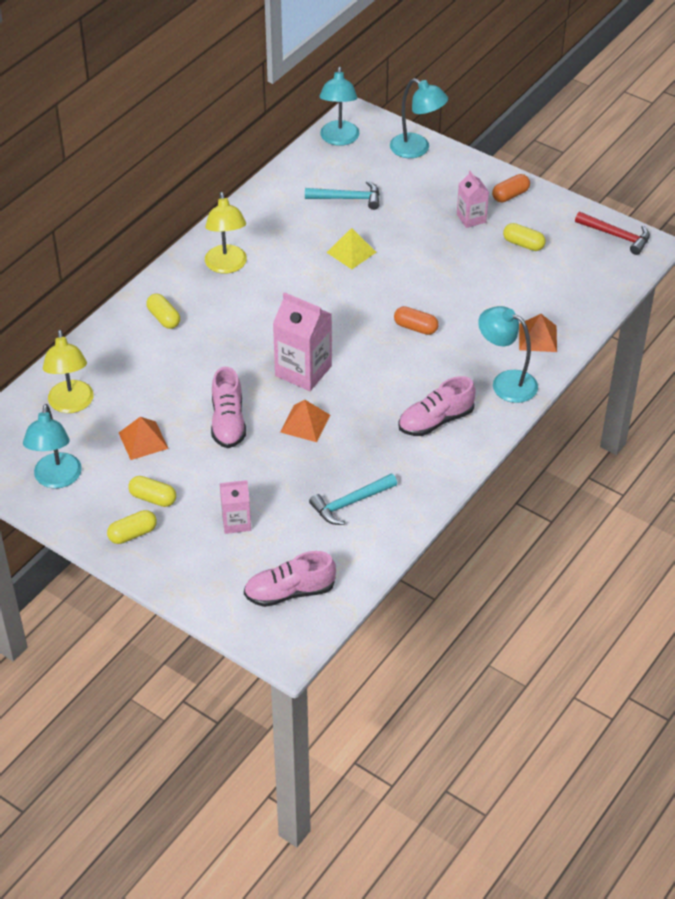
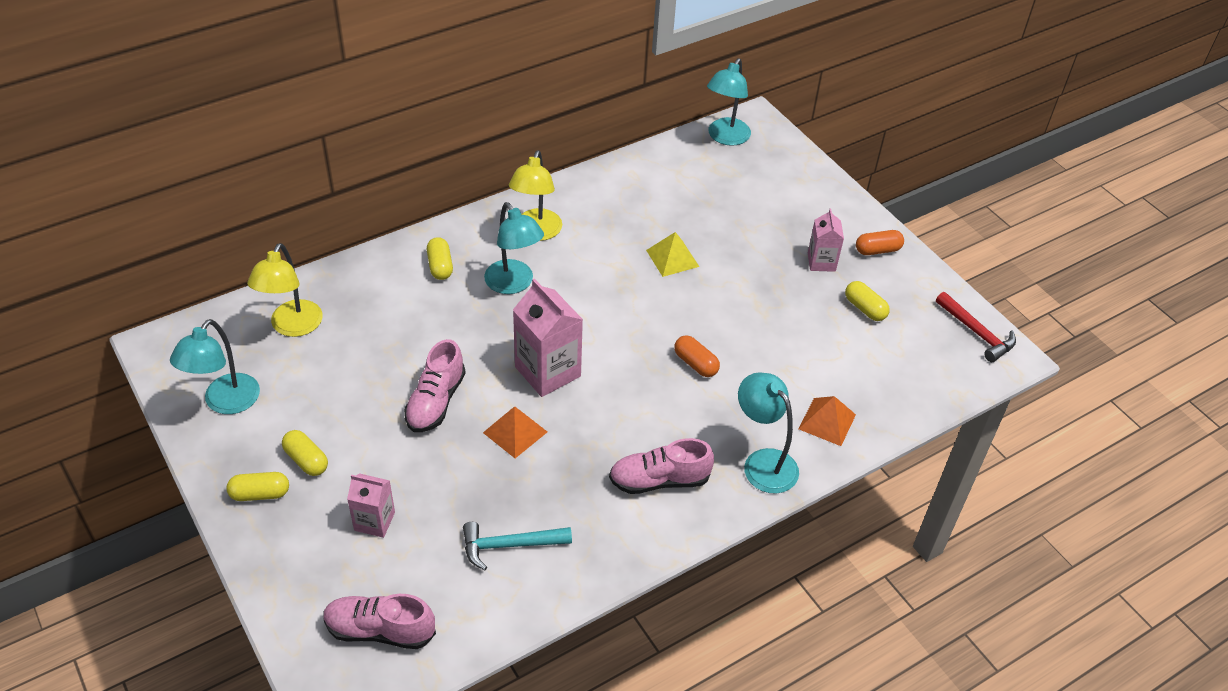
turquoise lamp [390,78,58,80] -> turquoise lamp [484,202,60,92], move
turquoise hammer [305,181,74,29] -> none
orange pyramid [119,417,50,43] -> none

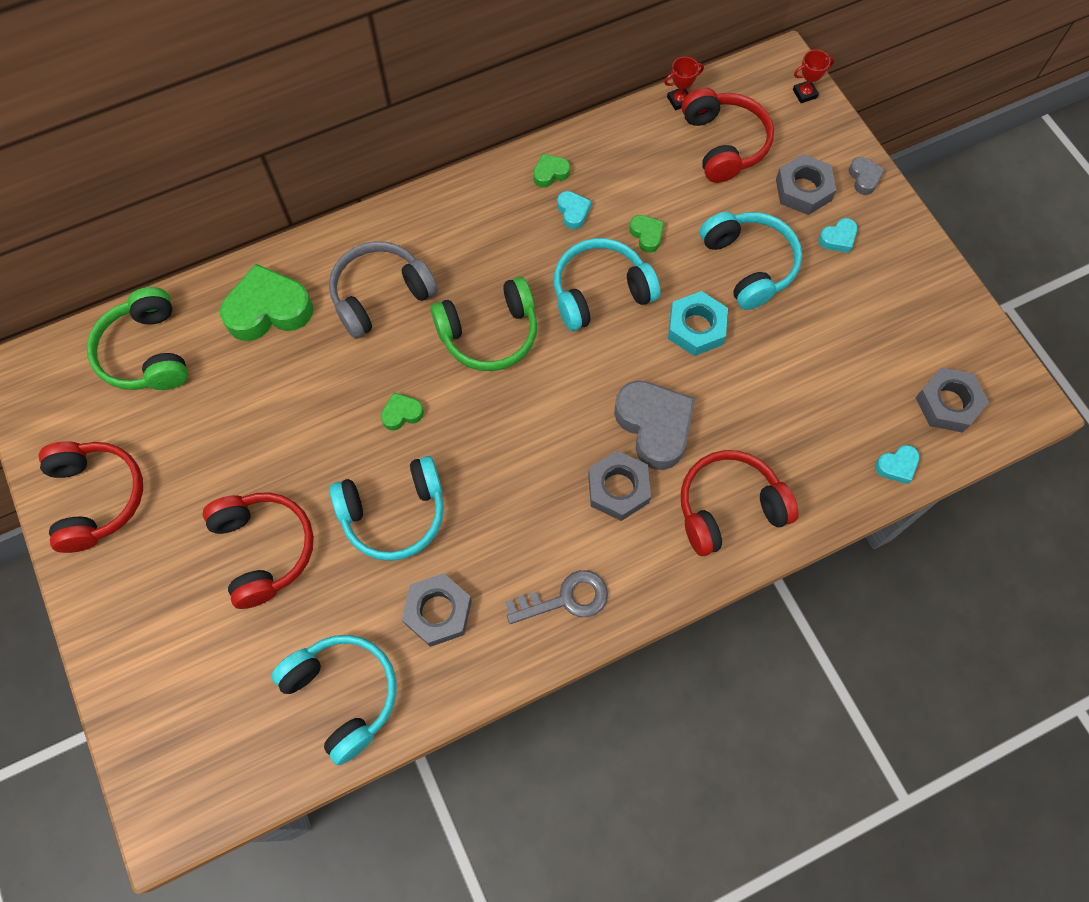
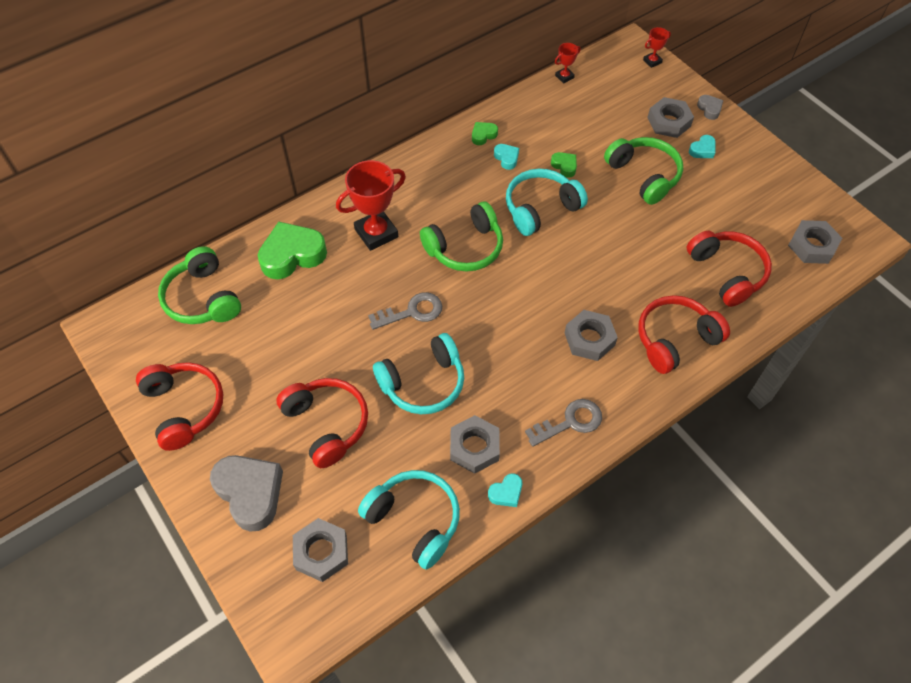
red headphones [682,88,92,95] -> red headphones [686,231,86,76], move
turquoise headphones [700,211,102,99] -> green headphones [604,137,79,68]
grey headphones [329,241,109,98] -> red trophy [336,160,70,91]
turquoise nut [668,291,60,65] -> none
grey heart [614,381,81,89] -> grey heart [210,455,73,77], move
green heart [381,392,43,39] -> grey key [368,292,74,38]
turquoise heart [875,445,45,39] -> turquoise heart [488,473,34,34], move
none -> grey nut [293,518,55,64]

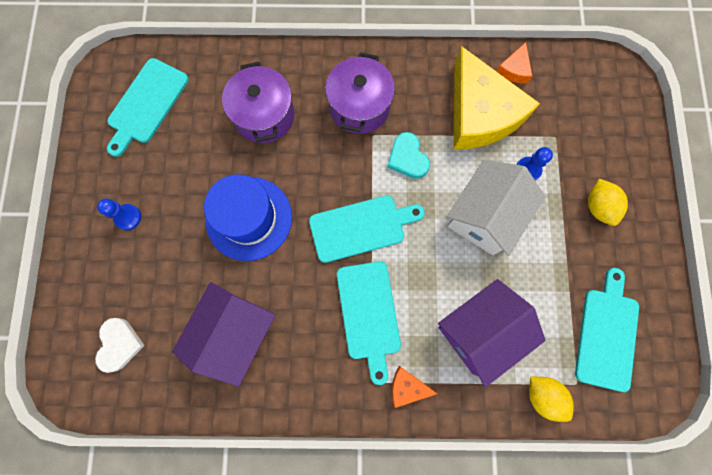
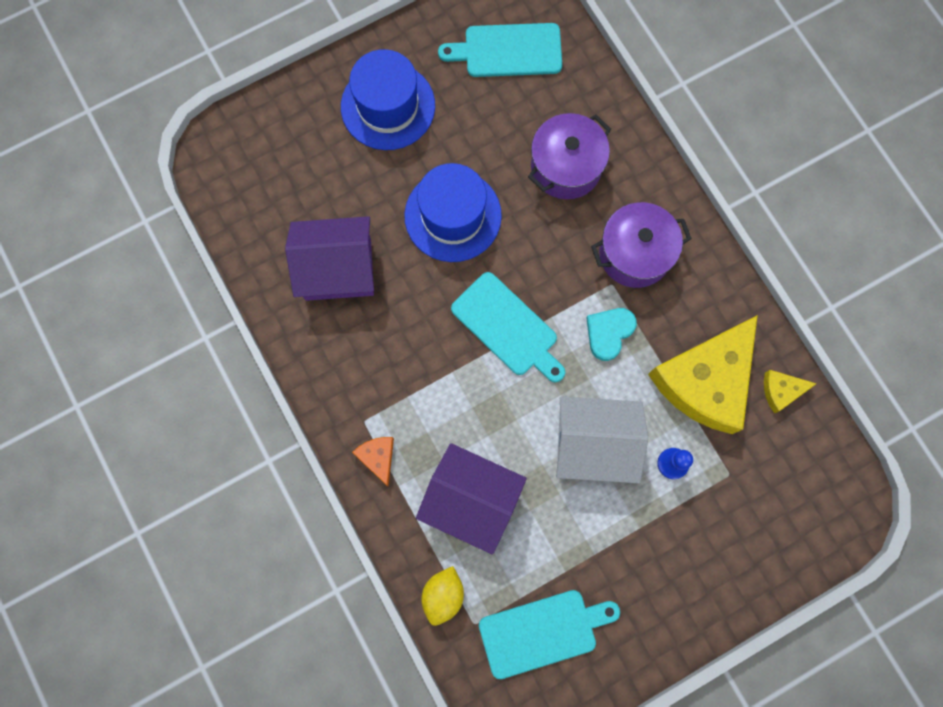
orange cheese [496,42,37,42] -> yellow cheese [764,370,52,43]
yellow lemon [588,179,40,47] -> none
blue pawn [97,199,44,31] -> blue hat [341,49,94,101]
turquoise cutting board [337,261,64,124] -> none
white heart [95,318,50,55] -> none

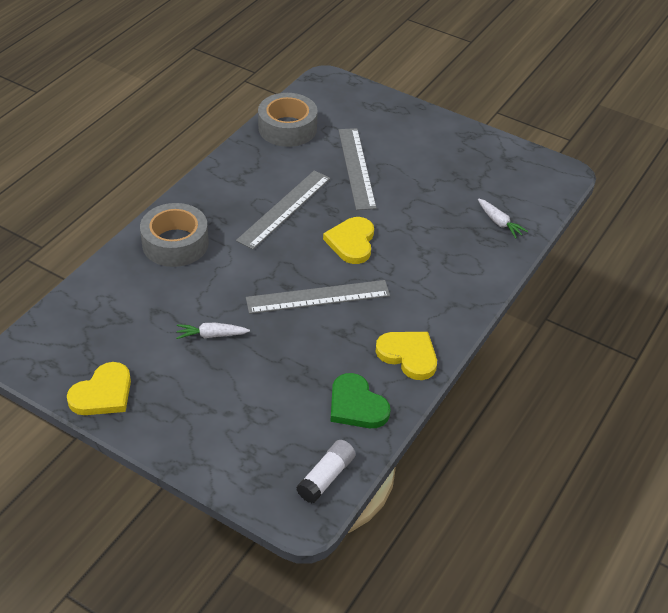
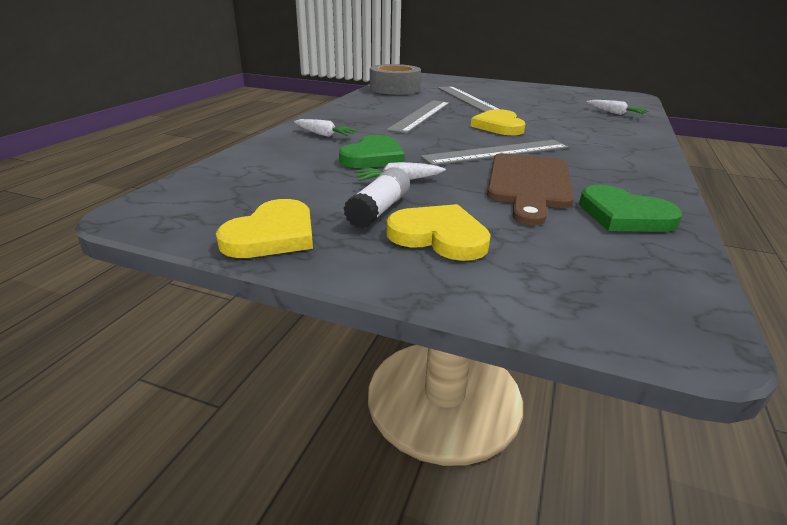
grey tape [140,203,69,64] -> white carrot [294,119,64,18]
yellow heart [376,332,61,48] -> yellow heart [386,204,105,57], move
white glue stick [296,440,60,63] -> white glue stick [344,167,66,62], move
none -> green heart [339,135,66,33]
none -> brown cutting board [487,153,87,72]

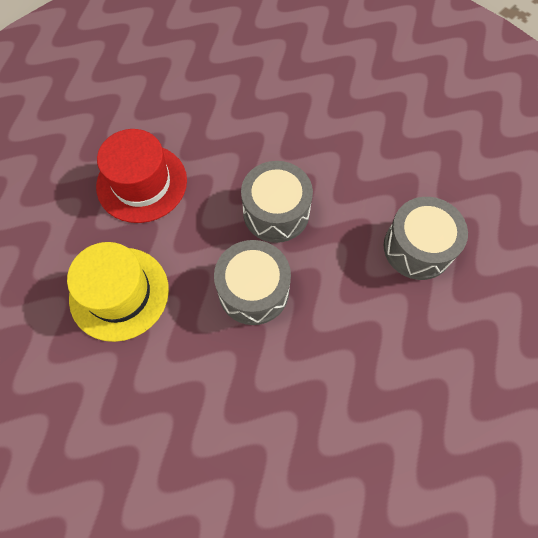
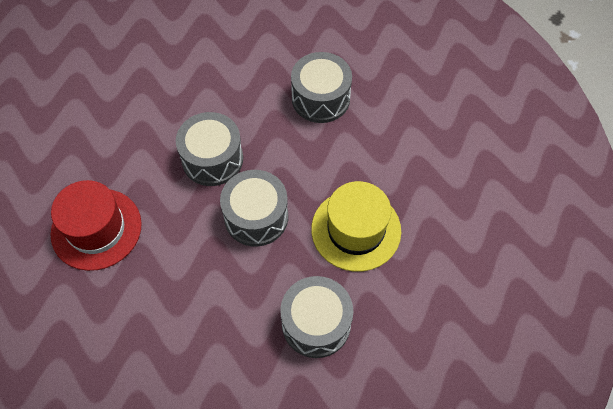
yellow hat [67,242,102,100] -> yellow hat [311,181,90,91], move
none -> grey drum [280,276,73,82]

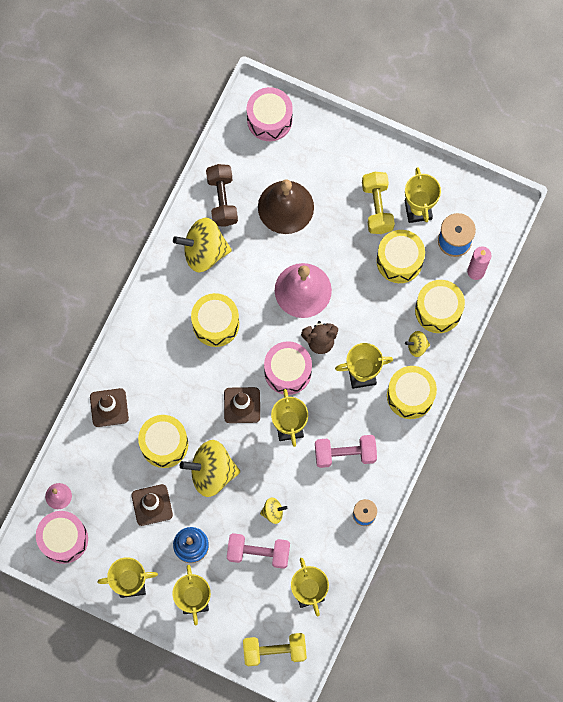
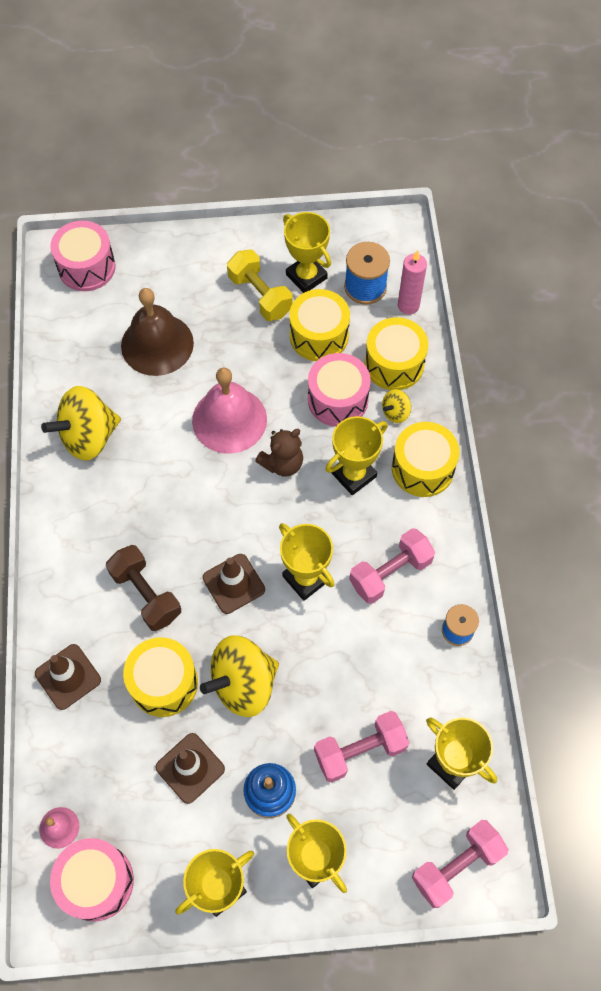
brown dumbbell [206,164,32,63] -> brown dumbbell [106,545,75,86], move
yellow drum [191,293,48,54] -> none
pink drum [264,341,48,54] -> pink drum [308,353,63,74], move
yellow spinning top [260,497,27,27] -> none
yellow dumbbell [243,633,64,33] -> pink dumbbell [412,820,97,88]

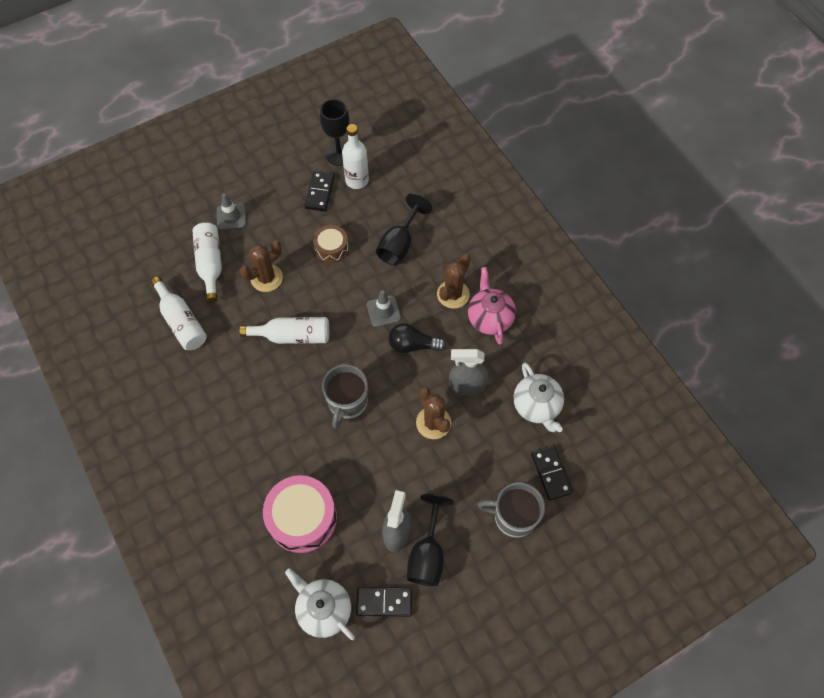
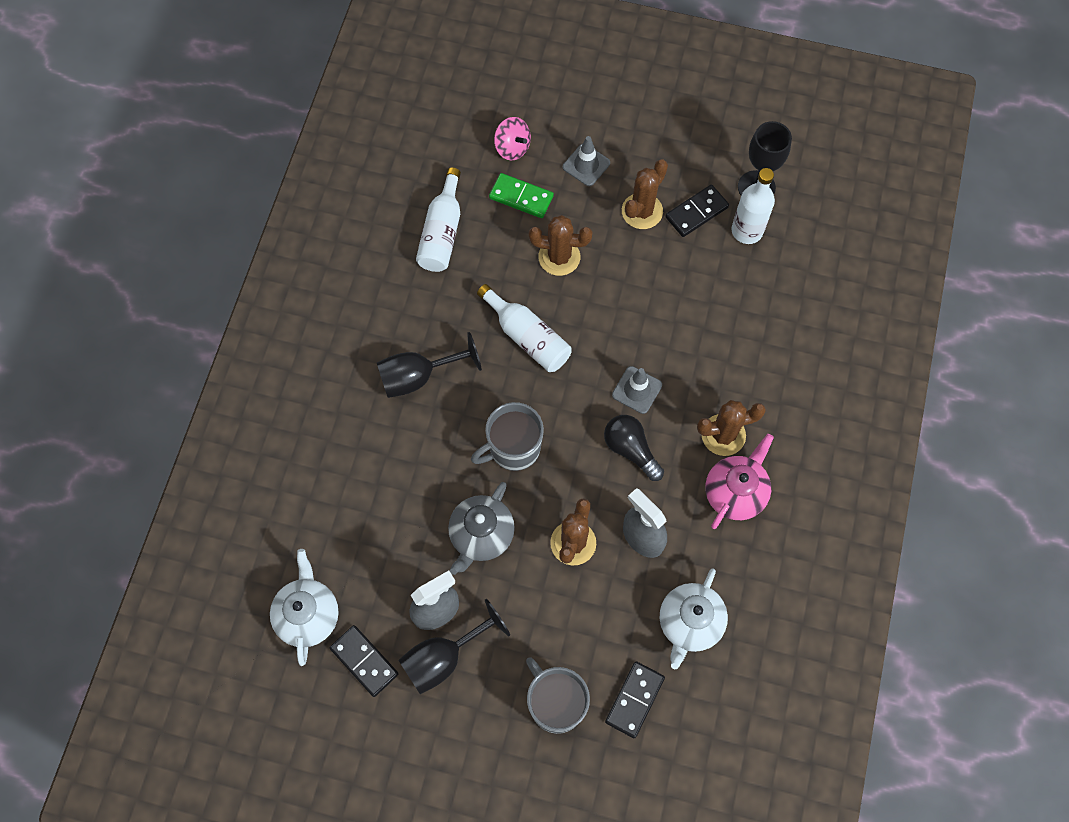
black goblet [376,193,56,72] -> black goblet [377,332,105,66], move
white bottle [192,222,30,81] -> green domino [489,173,65,45]
brown drum [313,225,36,38] -> none
pink drum [263,475,74,78] -> none
none -> pink spinning top [494,117,37,44]
none -> brown cactus [622,159,46,70]
none -> grey teapot [448,482,67,93]

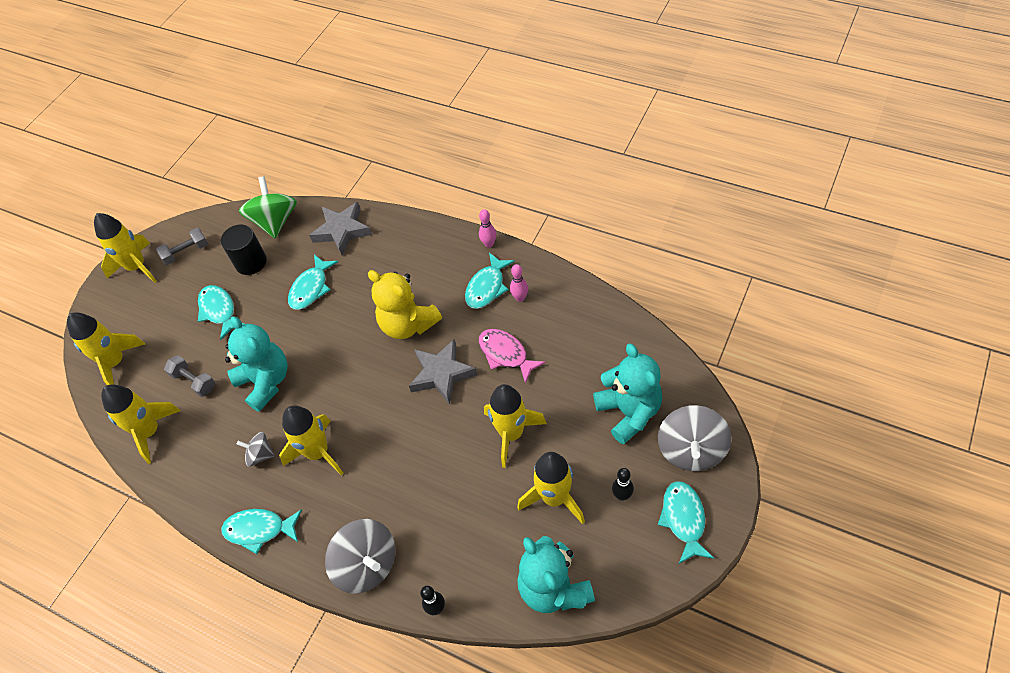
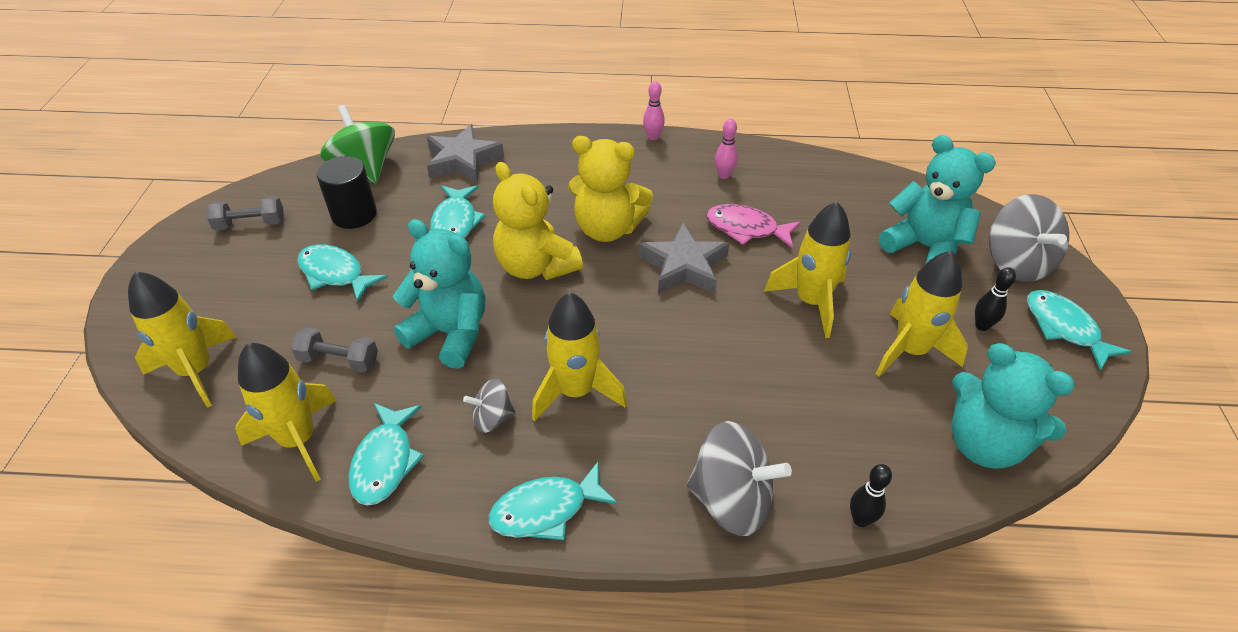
yellow rocket [94,213,63,70] -> none
grey dumbbell [156,228,52,37] -> grey dumbbell [207,196,77,34], 45 degrees clockwise
turquoise fish [465,253,50,56] -> turquoise fish [349,403,75,103], move
none -> yellow teddy bear [493,162,90,118]

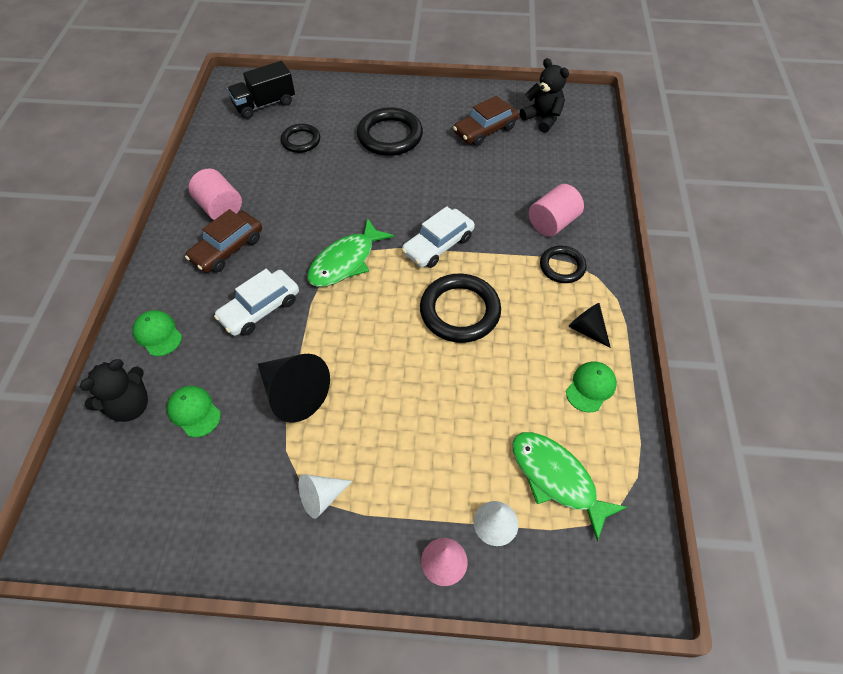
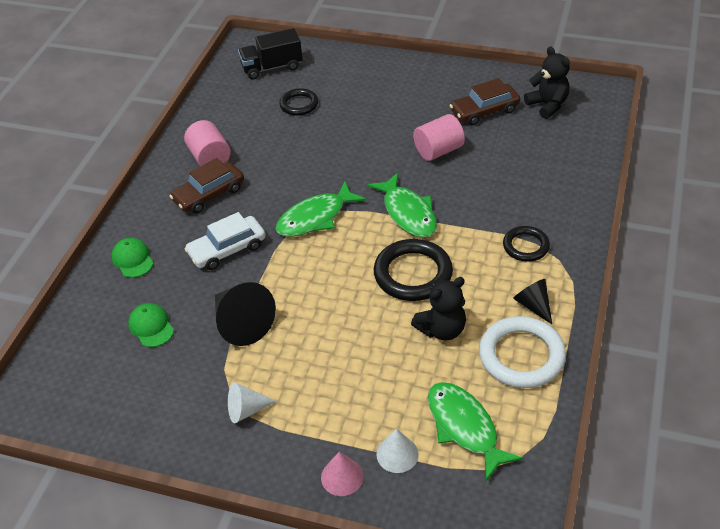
black ring [357,107,66,49] -> none
pink cylinder [529,184,55,53] -> pink cylinder [413,114,52,47], move
white car [402,206,73,62] -> green fish [367,173,70,64]
black teddy bear [80,359,68,63] -> black teddy bear [411,277,55,63], move
green cap [566,361,51,51] -> white ring [479,316,87,72]

